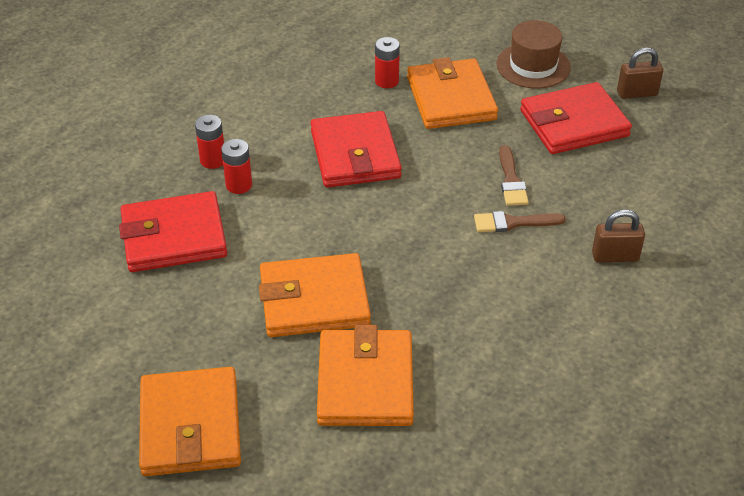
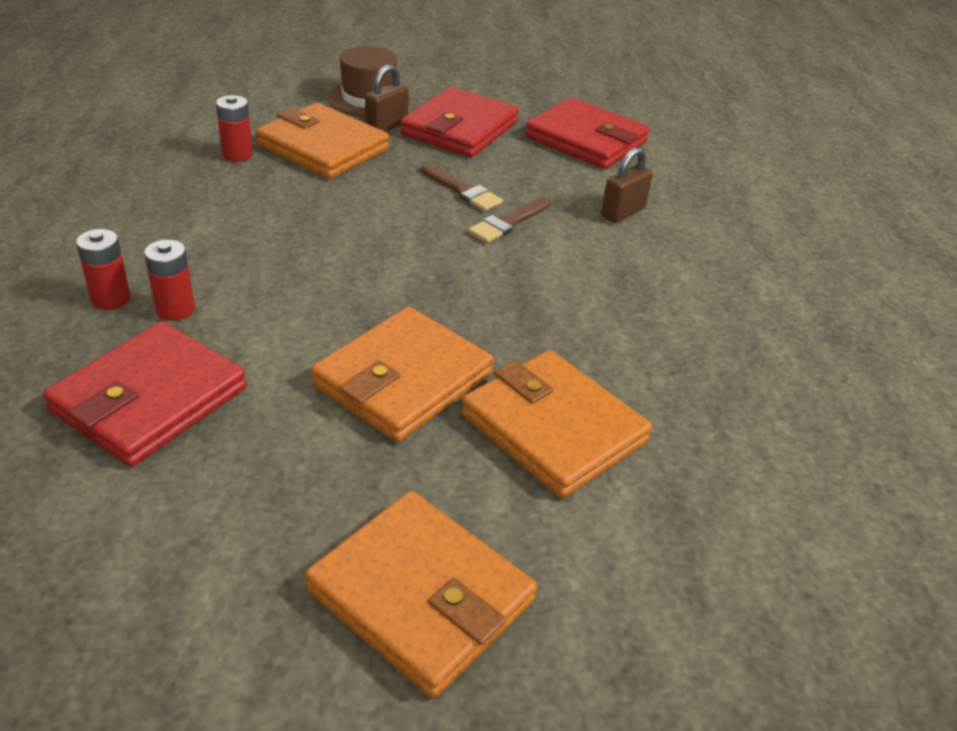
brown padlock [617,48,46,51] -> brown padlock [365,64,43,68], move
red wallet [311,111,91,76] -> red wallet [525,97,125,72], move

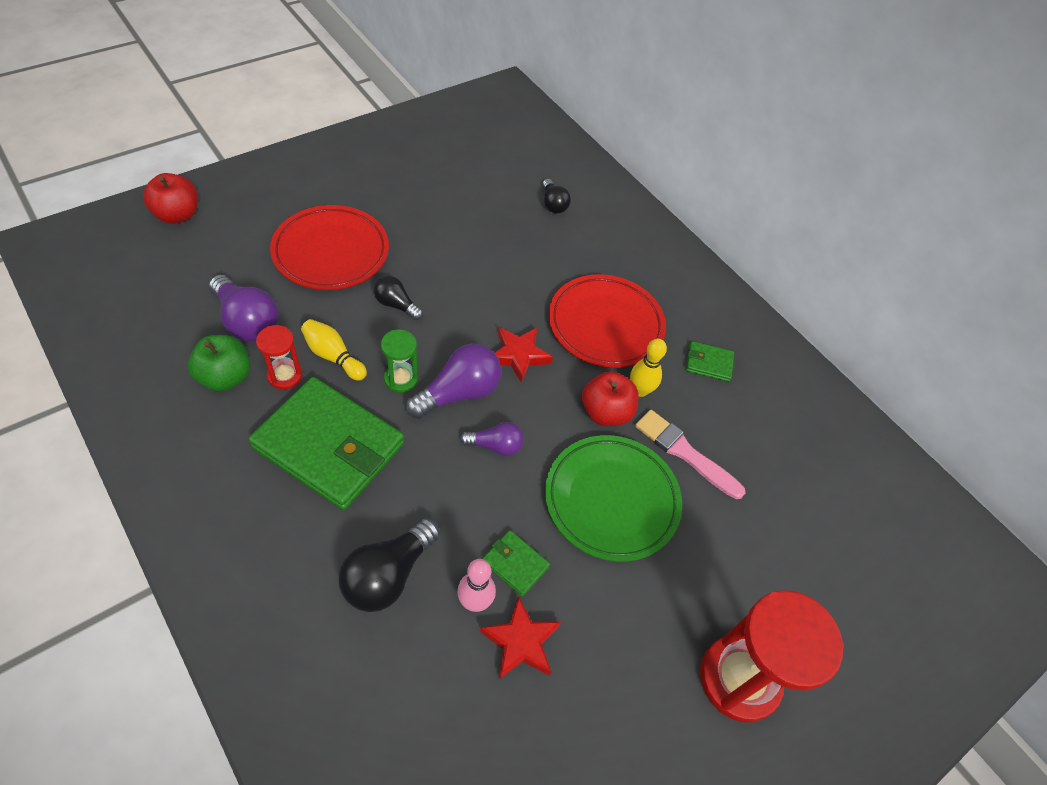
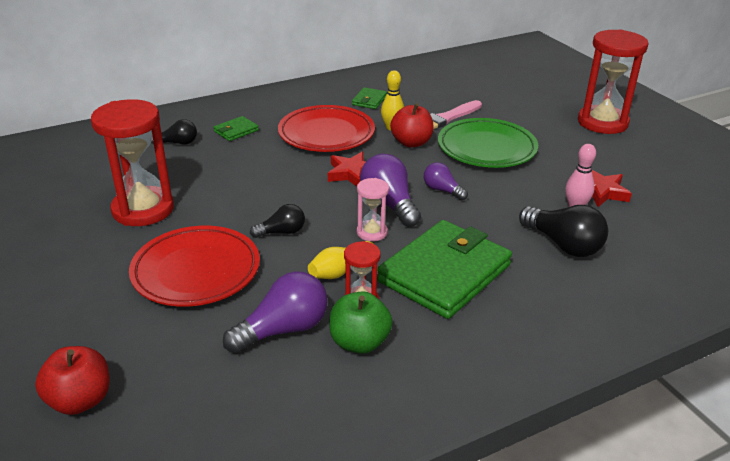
black light bulb [374,276,49,44] -> black light bulb [250,204,55,34], 150 degrees counterclockwise
green hourglass [381,330,37,63] -> pink hourglass [357,178,32,64]
purple light bulb [460,422,64,34] -> purple light bulb [424,162,44,38], 60 degrees counterclockwise
green wallet [482,530,68,66] -> green wallet [213,116,46,25], move
none -> red hourglass [91,99,83,127]

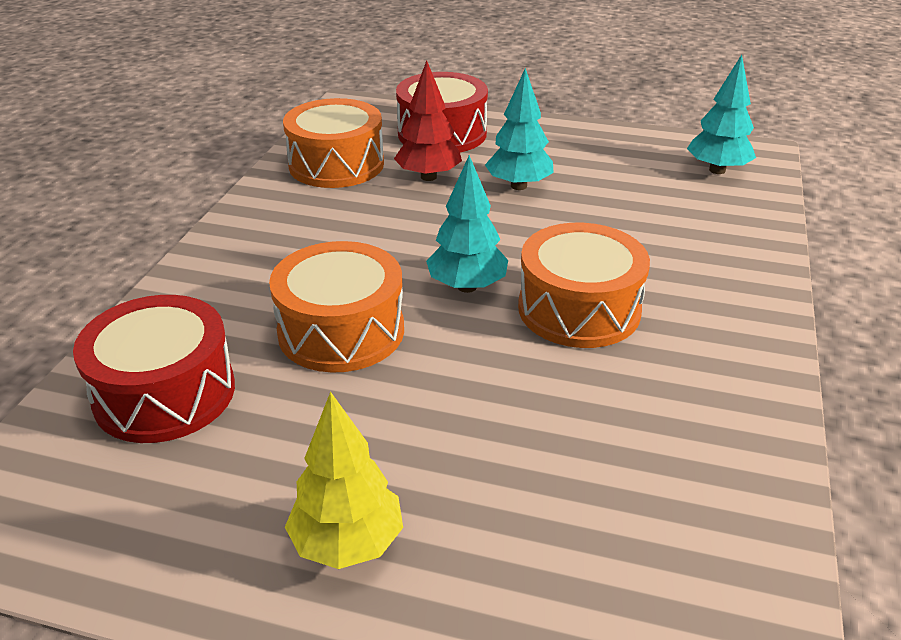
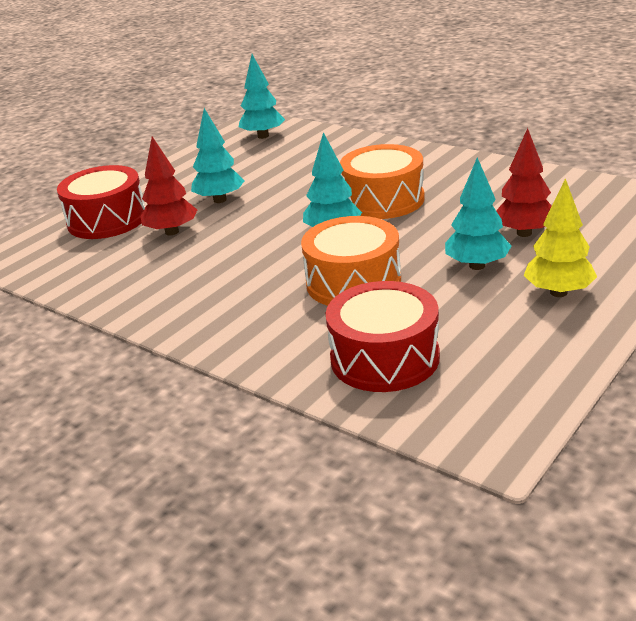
orange drum [283,98,101,90] -> none
none -> red tree [496,128,56,109]
none -> turquoise tree [445,157,66,113]

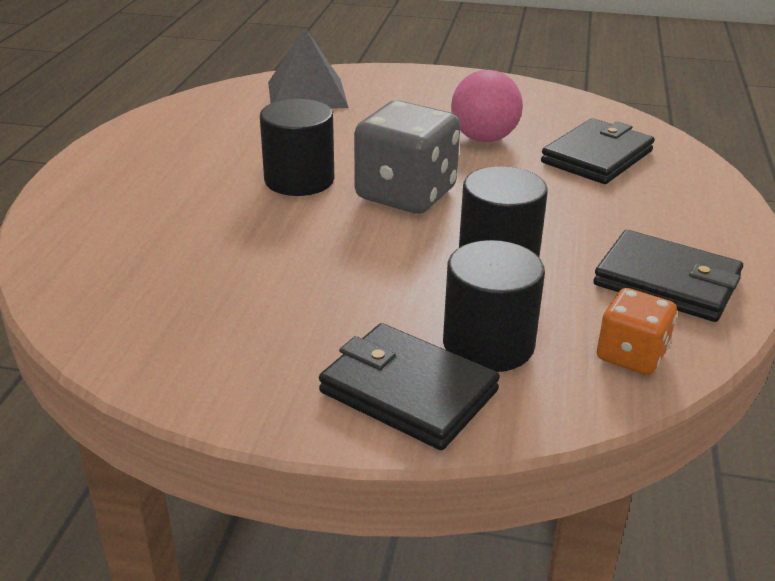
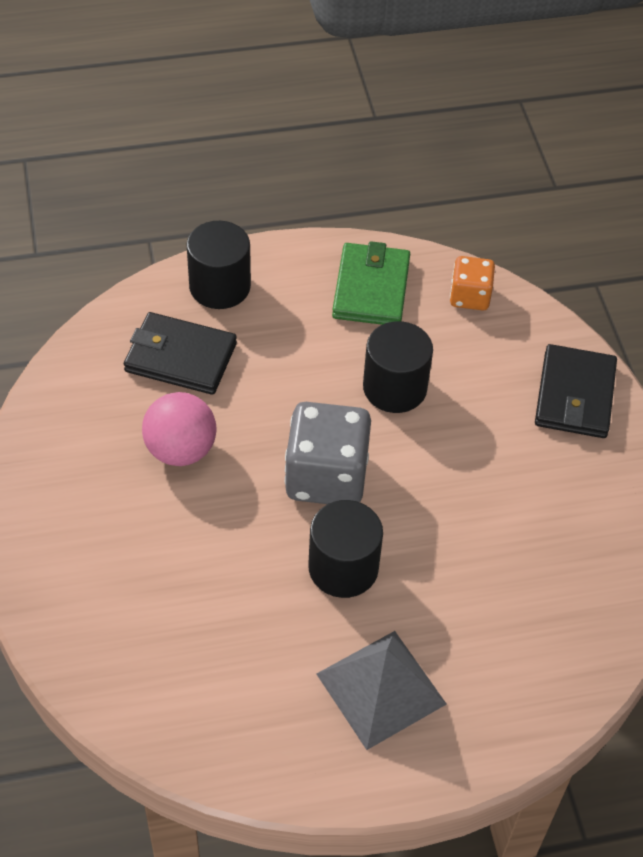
grey pyramid [268,27,81,82] -> grey pyramid [317,631,130,119], move
black wallet [593,230,150,92] -> green wallet [332,241,78,84]
black cylinder [443,240,102,132] -> black cylinder [186,221,65,88], move

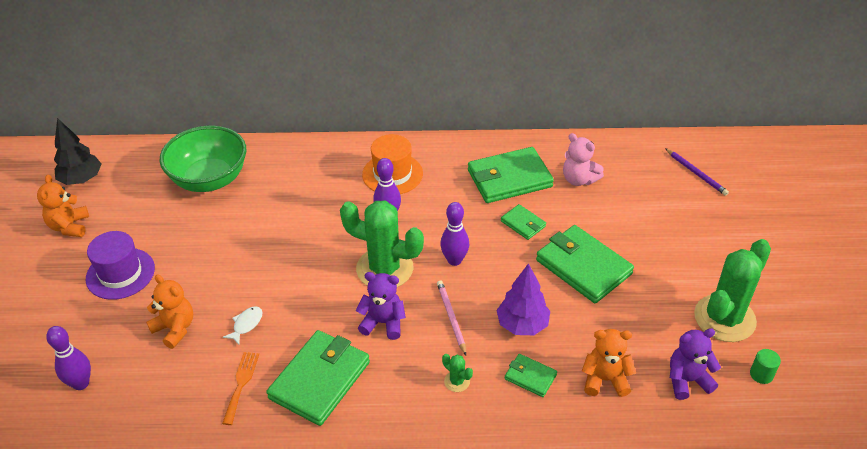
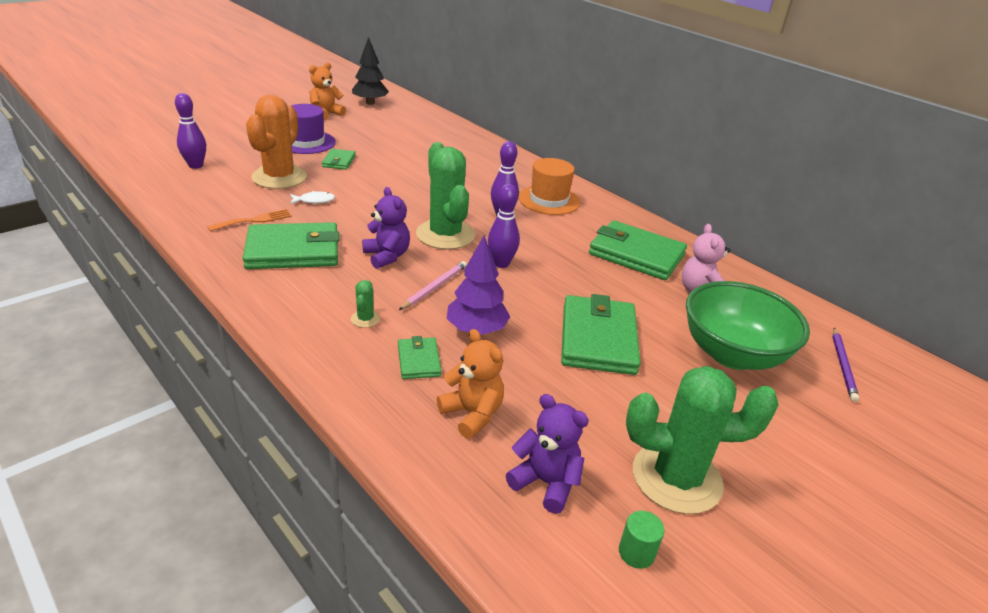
green bowl [160,126,86,66] -> green bowl [686,281,124,89], move
green wallet [501,204,45,36] -> green wallet [322,149,34,21], move
orange teddy bear [146,274,47,75] -> orange cactus [246,95,61,94]

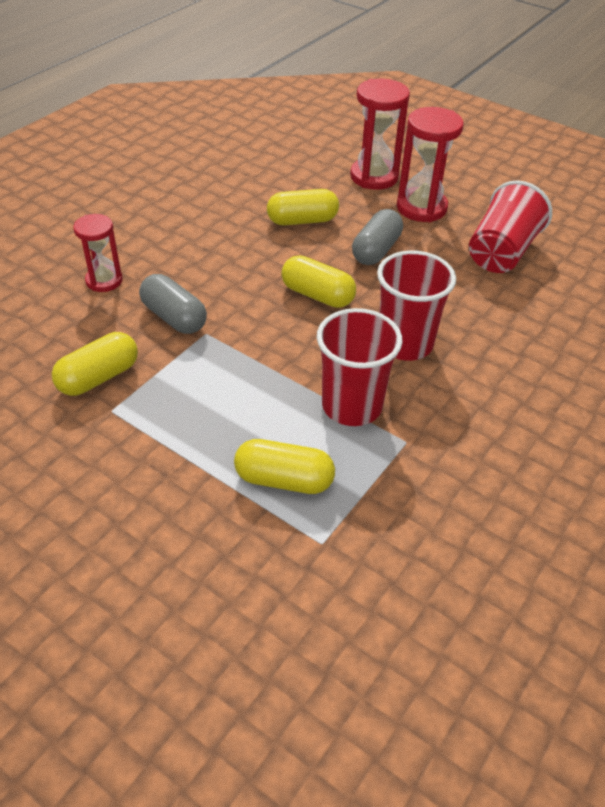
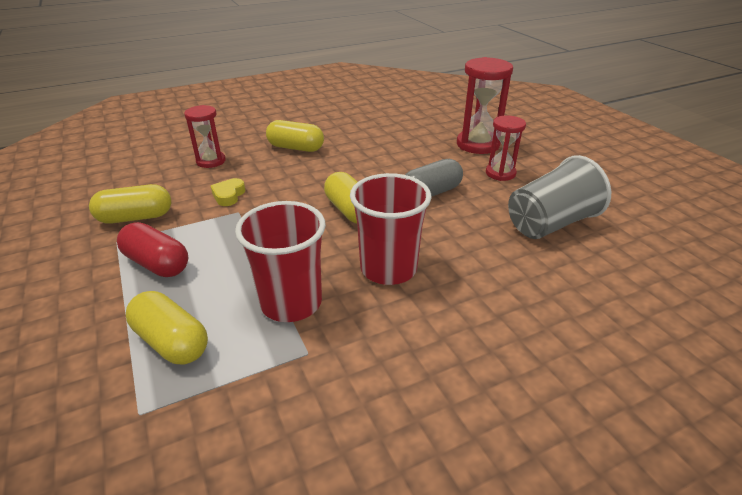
red hourglass [397,107,67,115] -> red hourglass [486,115,40,66], x0.63
red cup [469,181,83,92] -> grey cup [508,155,103,84]
yellow capsule [267,189,72,37] -> yellow capsule [266,120,58,32], move
grey capsule [139,274,68,60] -> yellow heart [211,178,35,28]
none -> red capsule [117,222,71,55]

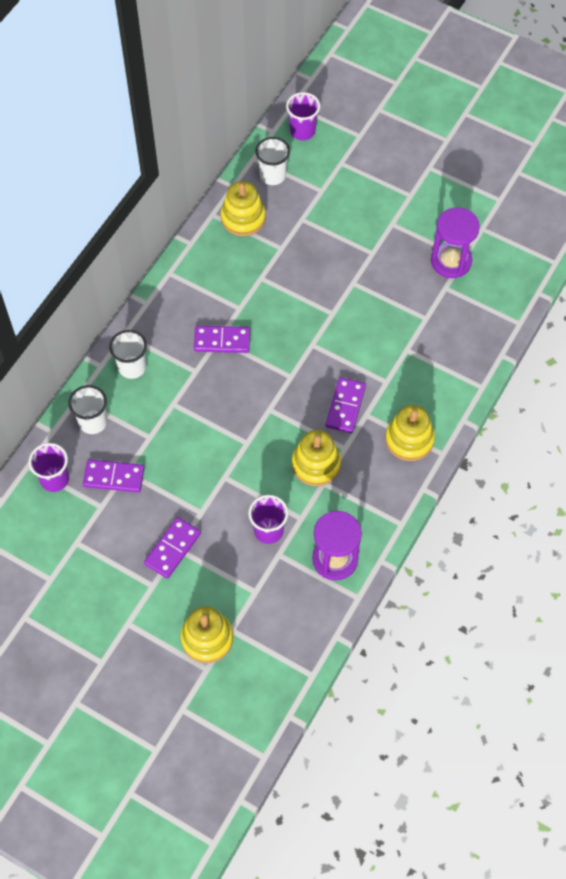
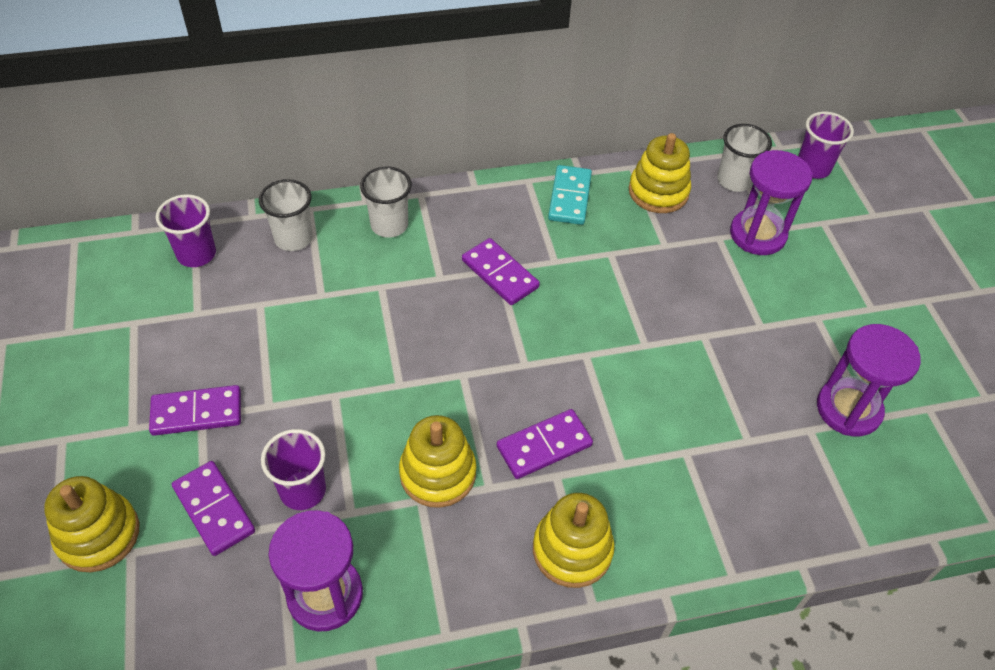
purple domino [83,459,62,34] -> purple domino [172,461,83,95], move
none -> purple hourglass [730,150,82,105]
none -> turquoise domino [548,165,44,60]

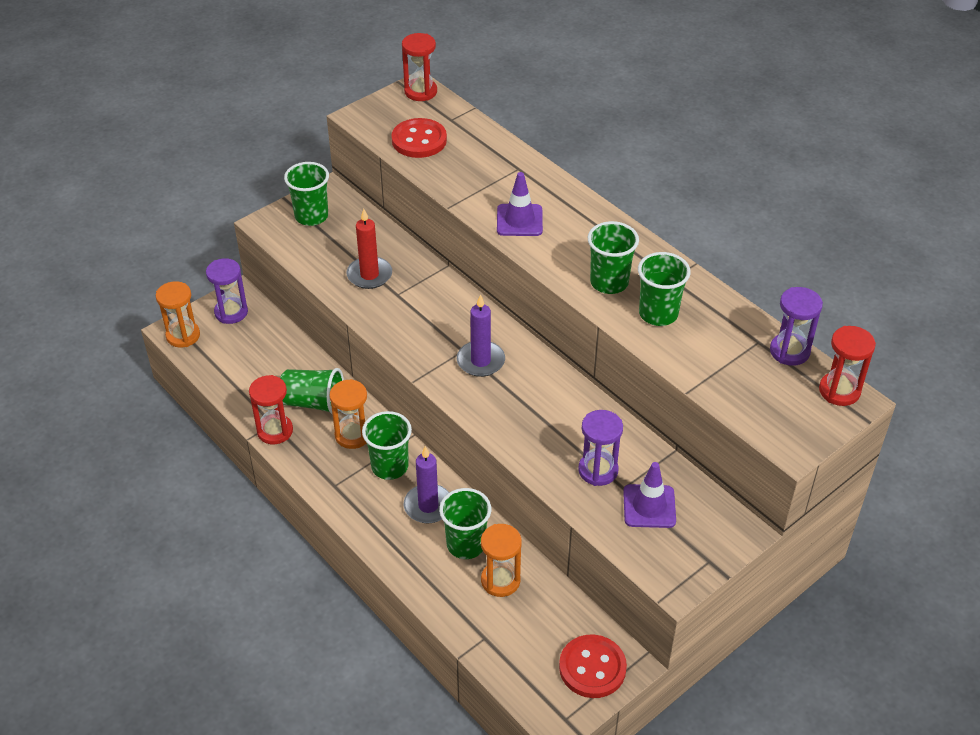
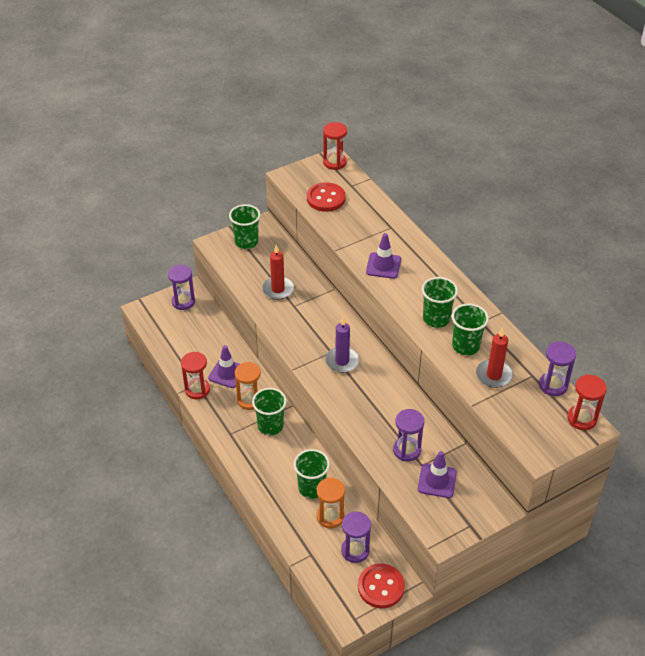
orange hourglass [156,281,44,67] -> none
green cup [280,368,64,46] -> purple traffic cone [208,345,32,43]
purple candle [404,446,46,77] -> none
none -> red candle [476,328,37,60]
none -> purple hourglass [341,512,30,51]

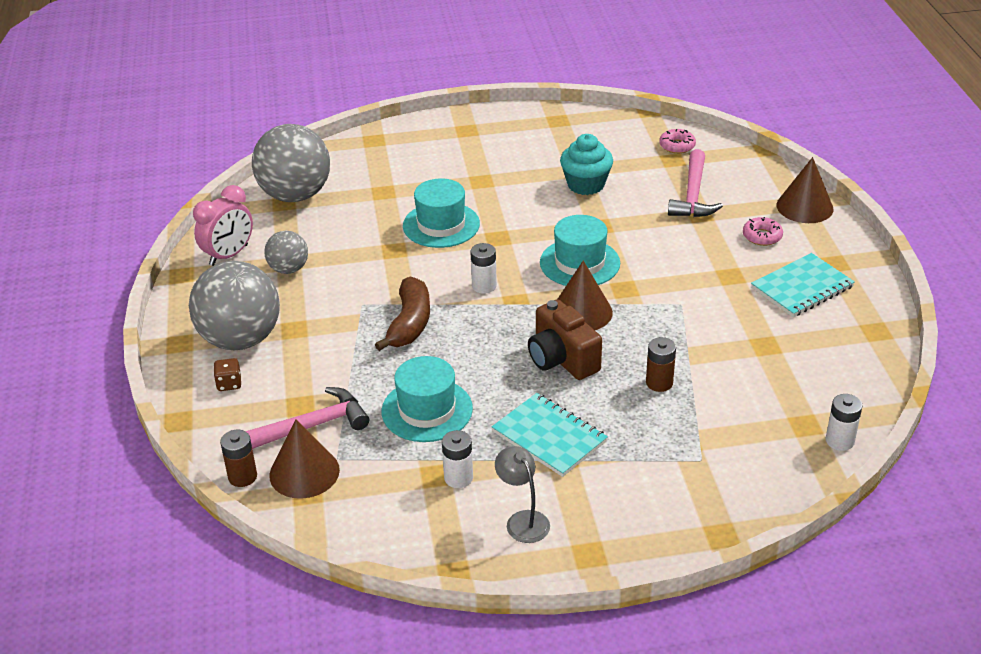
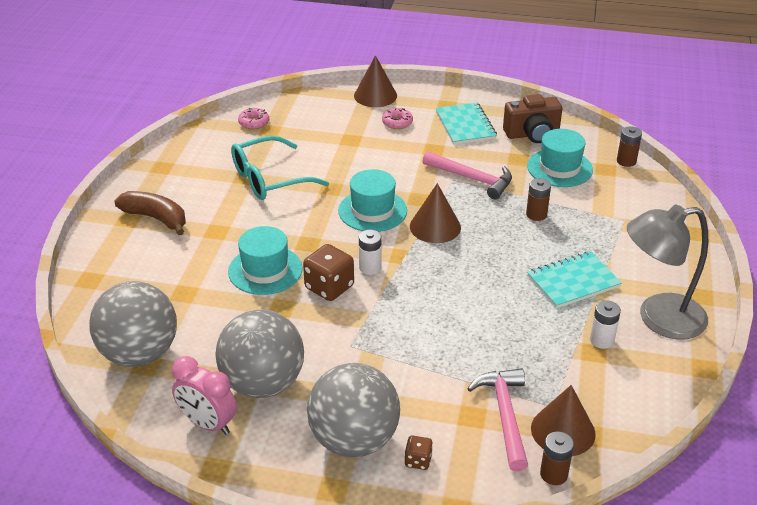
turquoise cupcake [560,134,53,61] -> turquoise glasses [231,136,98,64]
pink hammer [668,149,55,68] -> pink hammer [423,151,89,48], move
pink clock [193,185,60,81] -> pink clock [172,356,65,79], 150 degrees clockwise
grey ball [264,231,44,43] -> grey ball [215,310,89,88], x1.92
brown banana [375,276,55,75] -> brown banana [115,191,71,44], move
brown camera [528,299,74,81] -> brown camera [503,94,59,49], move
turquoise hat [382,356,91,86] -> turquoise hat [527,129,66,58], move
white battery [826,394,36,57] -> brown battery [617,126,25,41]
grey lamp [495,446,55,97] -> grey lamp [627,205,81,135], x1.97
none -> brown dice [303,244,51,57]

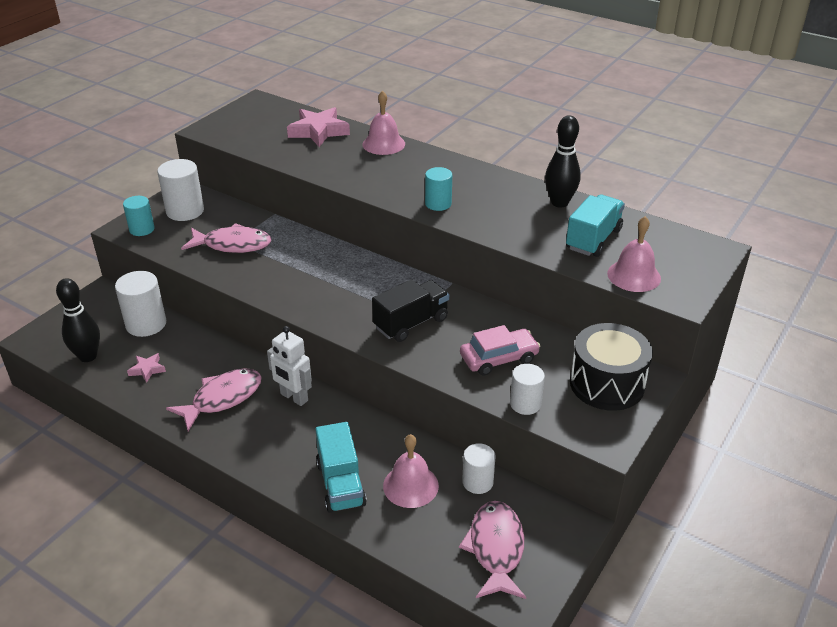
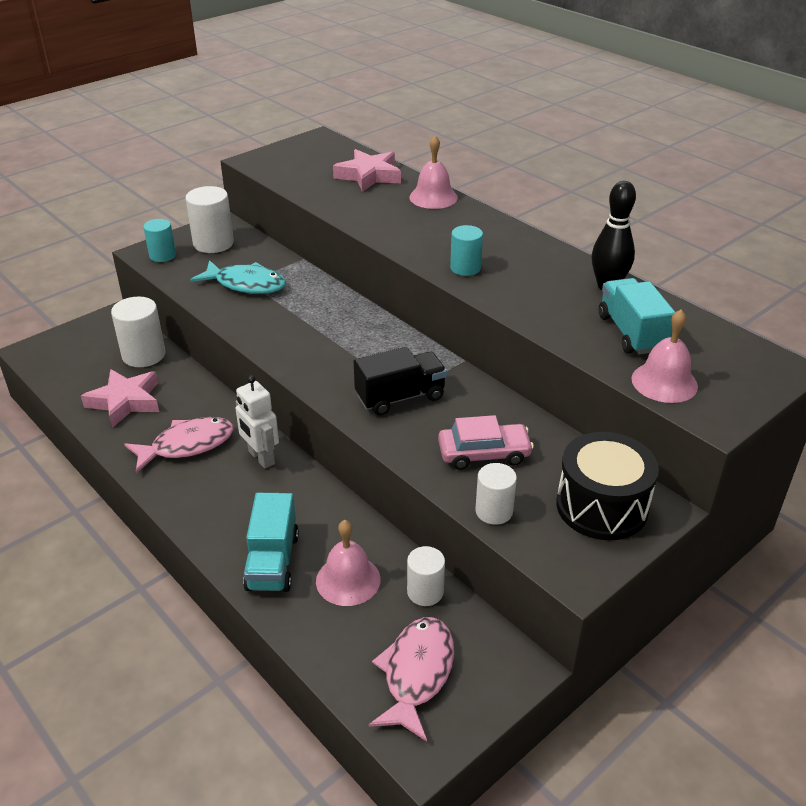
turquoise truck [566,194,59,63] -> turquoise truck [599,278,76,76], 60 degrees counterclockwise
pink fish [181,223,90,30] -> turquoise fish [190,260,96,34]
black bowling pin [56,278,44,84] -> none
pink star [127,353,39,30] -> pink star [81,369,78,59], x1.95

